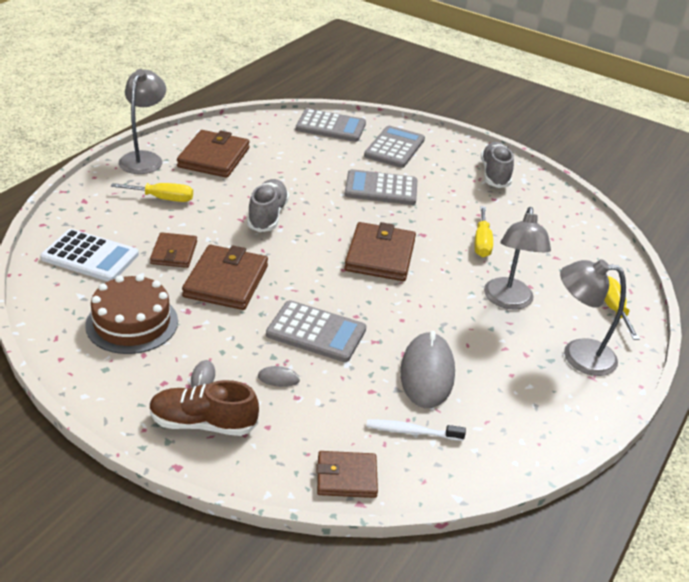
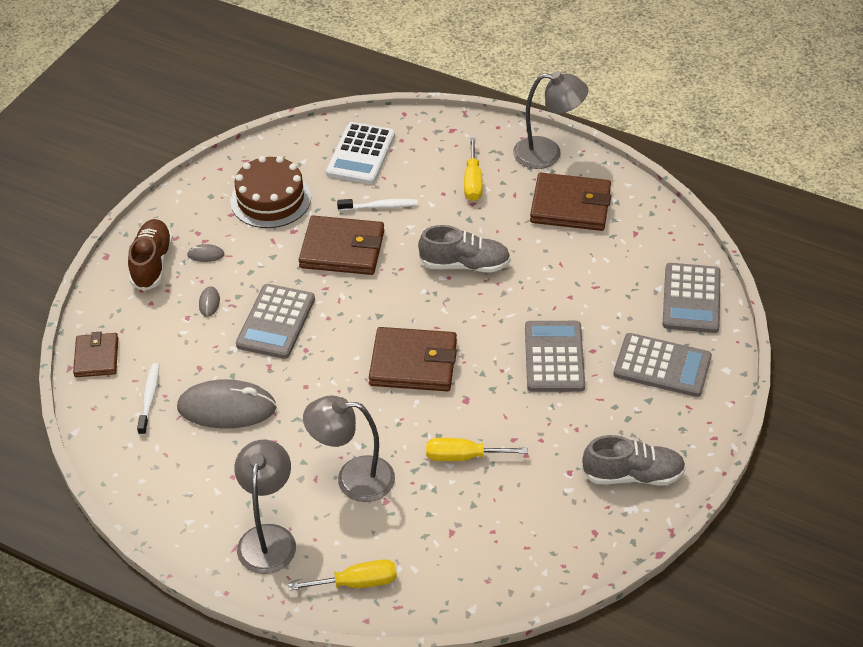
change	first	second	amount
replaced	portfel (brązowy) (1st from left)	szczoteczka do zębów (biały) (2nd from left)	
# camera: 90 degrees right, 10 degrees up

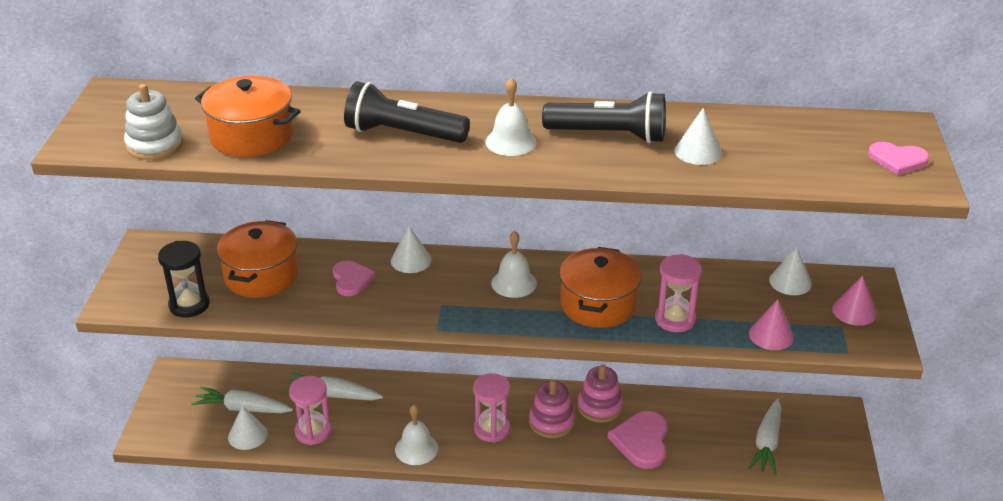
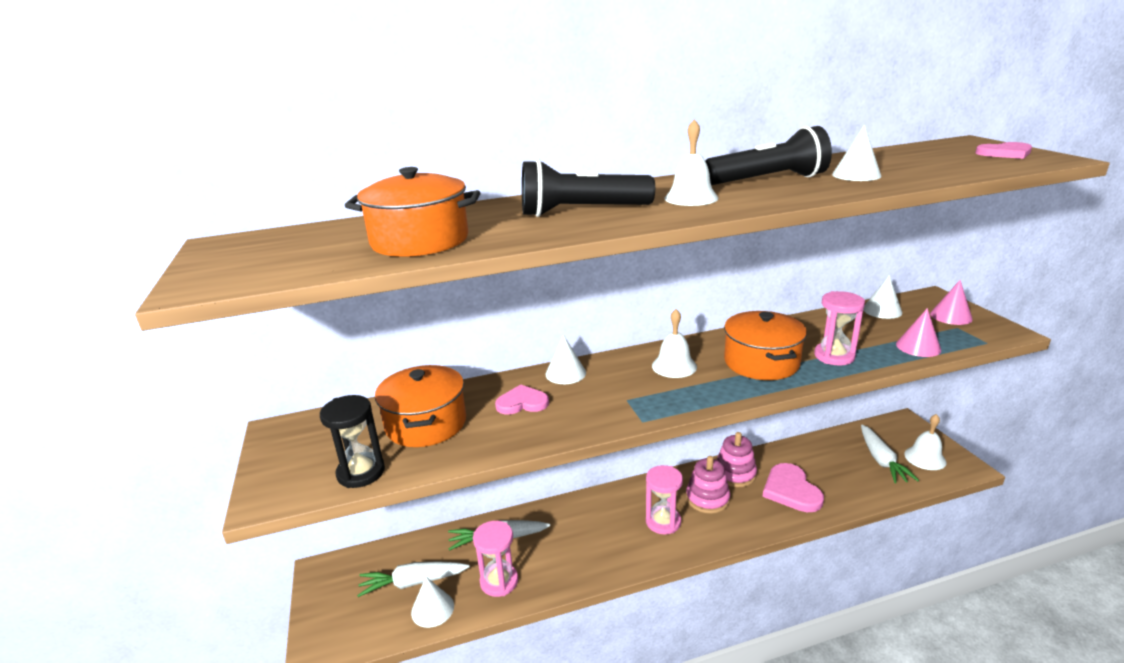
change	first	second	amount
removed	zabawka nakładanka (biały)		
turned	serce (różowy) (1st from left)		60 degrees counterclockwise
moved	dzwonek (biały) (1st from left in the first image)	dzwonek (biały) (3rd from left)	
# camera: 20 degrees left, 10 degrees down

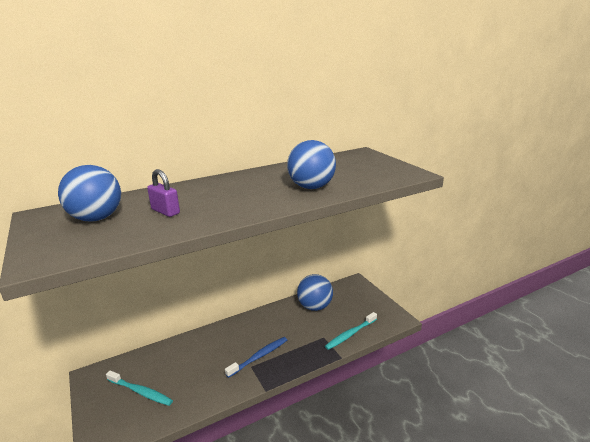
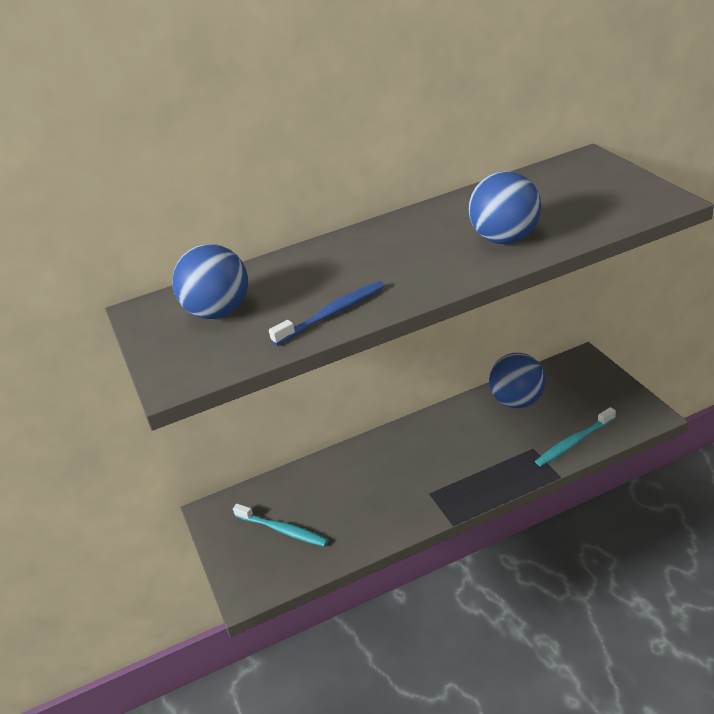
change	first	second	amount
removed	kłódka (fioletowy)		
moved	szczoteczka do zębów (niebieski)		
# camera: 10 degrees right, 10 degrees up

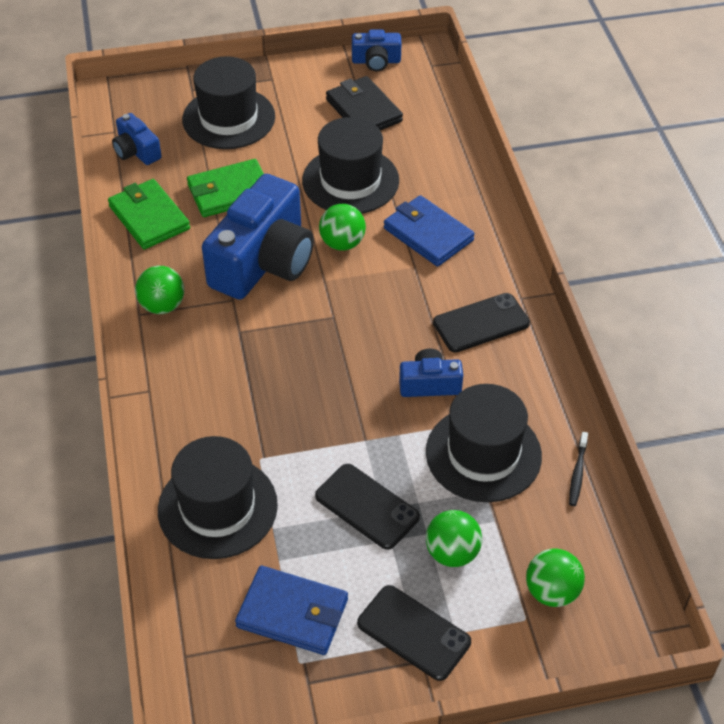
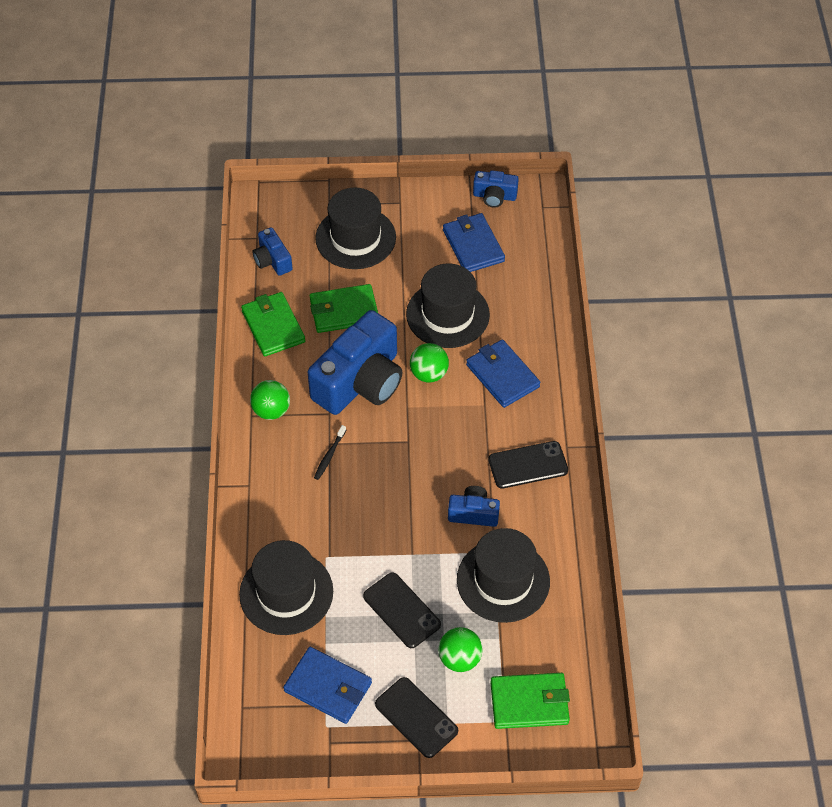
change	first	second	amount
recoloured	portfel (czarny)	portfel (niebieski) (2nd from left)	
moved	szczoteczka do zębów (czarny)		
replaced	piłka (zielony) (4th from left)	portfel (zielony) (3rd from left)	
# camera: 10 degrees right, 5 degrees up

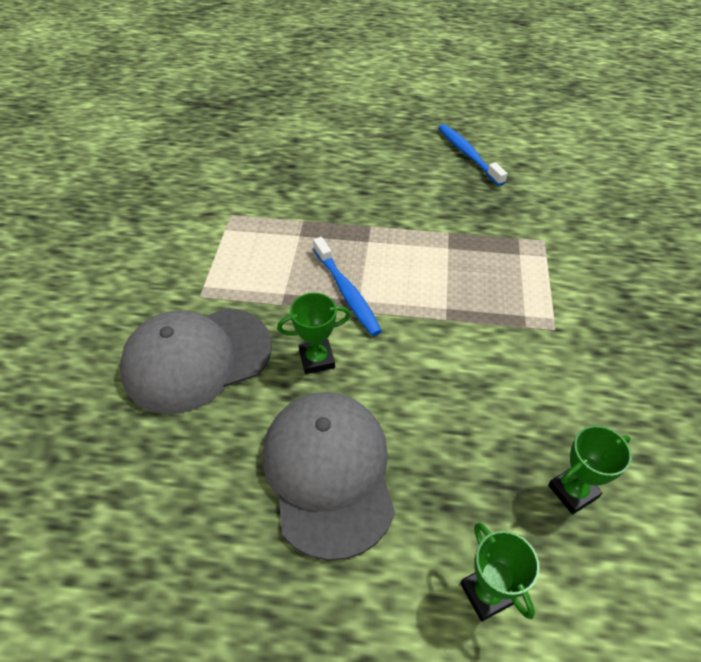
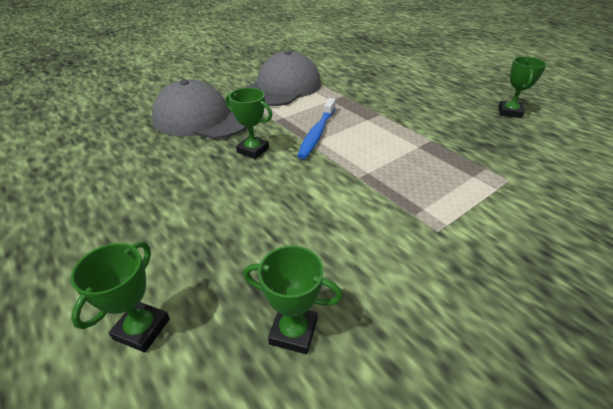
change	first	second	amount
replaced	szczoteczka do zębów (niebieski) (2nd from left)	puchar (zielony) (4th from left)	
moved	czapka (szary) (2nd from left)		
# camera: 45 degrees right, 10 degrees down

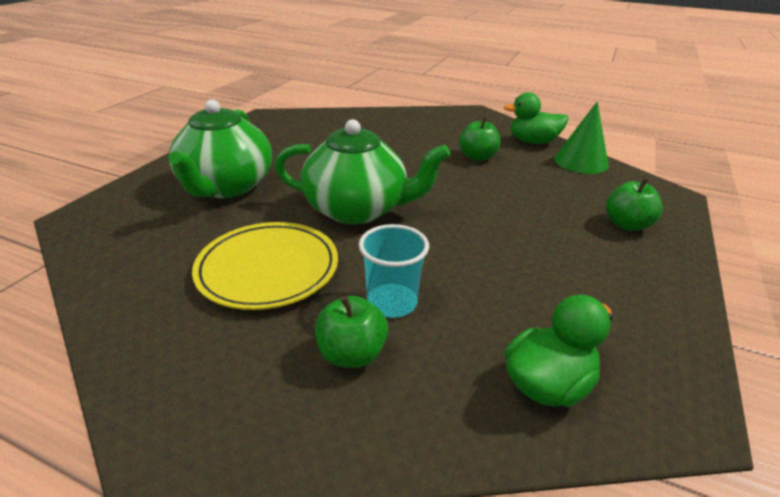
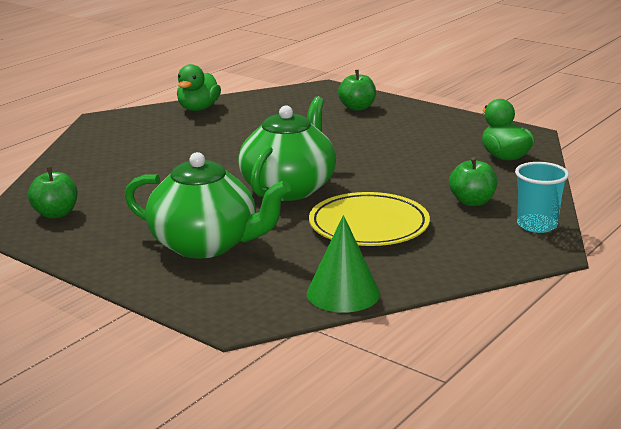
change	first	second	amount
moved	stożek (zielony)		
moved	jabłko (zielony) (2nd from left in the first image)	jabłko (zielony) (1st from left)	
moved	szklanka (turkusowy)		
# camera: 75 degrees left, 10 degrees down

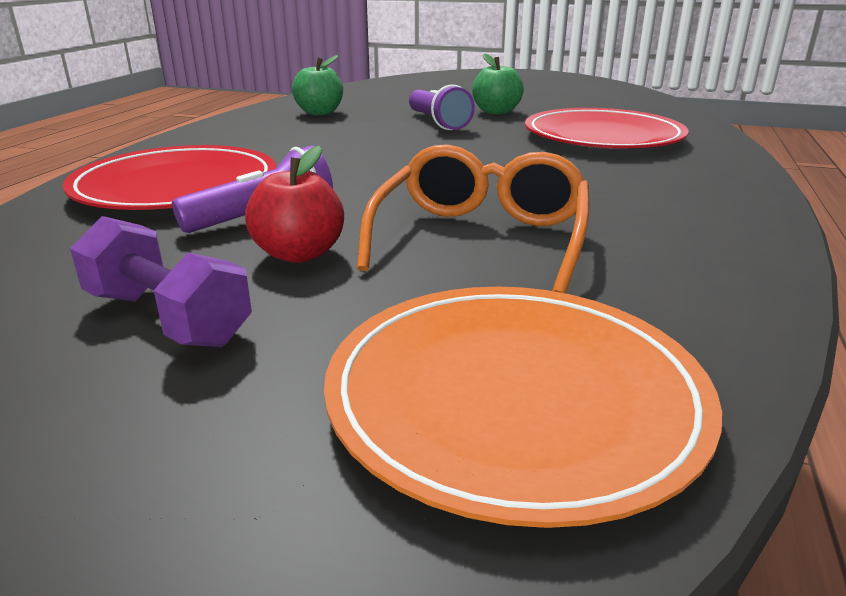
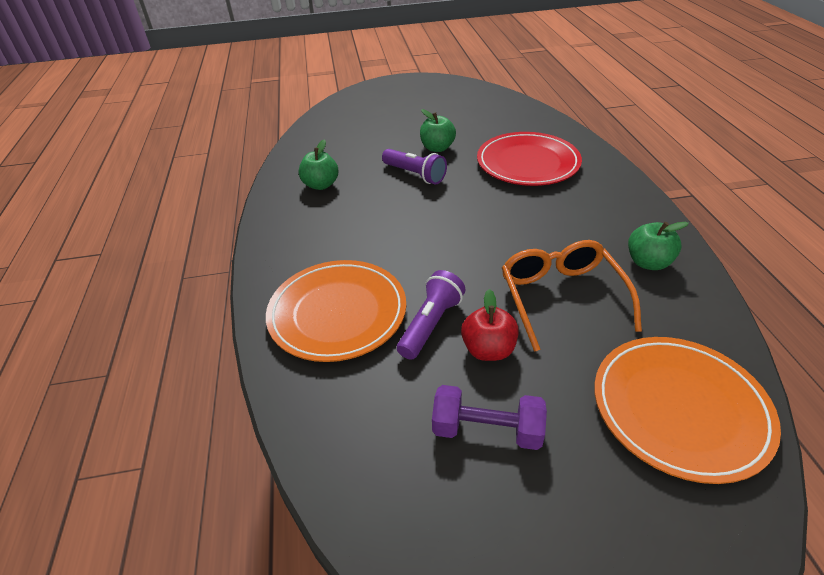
change	first	second	amount
recoloured	talerz (czerwony) (1st from left)	talerz (pomarańczowy) (1st from left)	
added		jabłko (zielony) (3rd from left)	
# camera: 25 degrees left, 15 degrees up

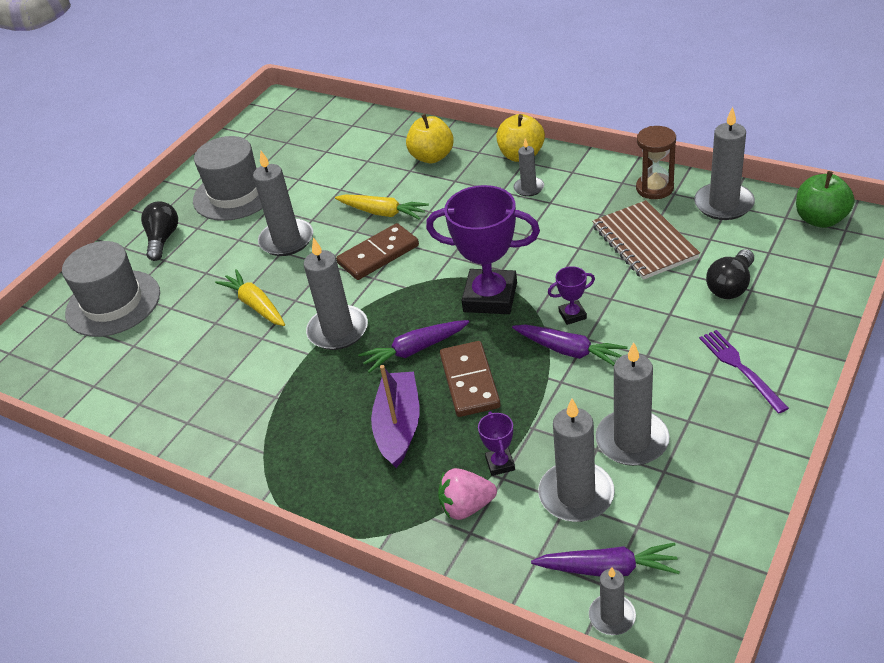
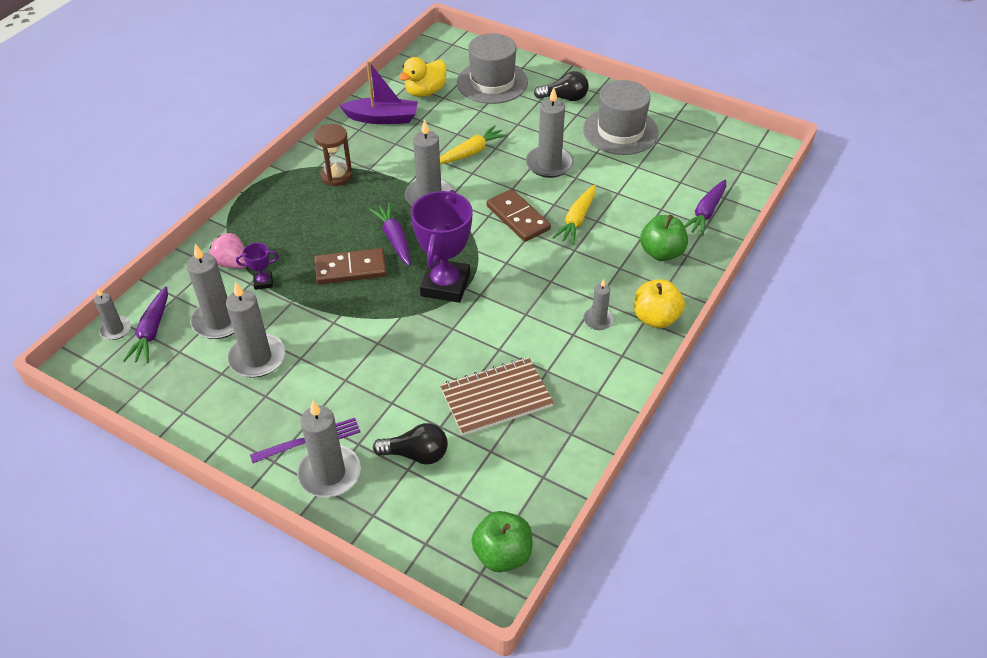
change	first	second	amount
moved	świeca (szary) (7th from left in the first image)	świeca (szary) (4th from left)	
recoloured	jabłko (żółty) (1st from left)	jabłko (zielony) (2nd from left)	
moved	klepsydra (brązowy)		
turned	żarówka (czarny) (2nd from left in the first image)	żarówka (czarny) (1st from left)	150 degrees clockwise
removed	puchar (fioletowy) (3rd from left)		
moved	marchewka (fioletowy) (2nd from left in the first image)	marchewka (fioletowy) (3rd from left)	
moved	łódka (fioletowy)		
turned	truskawka (różowy)		45 degrees counterclockwise
added		kaczka (żółty)	
# camera: 85 degrees right, 5 degrees up

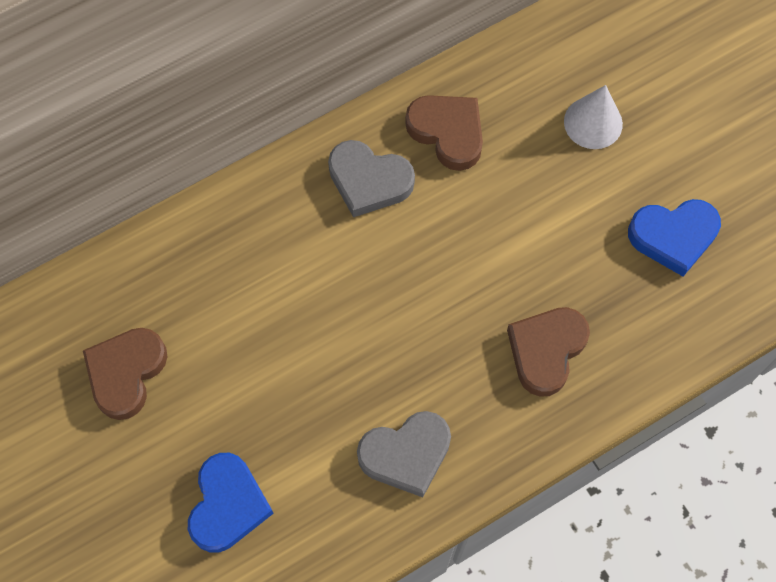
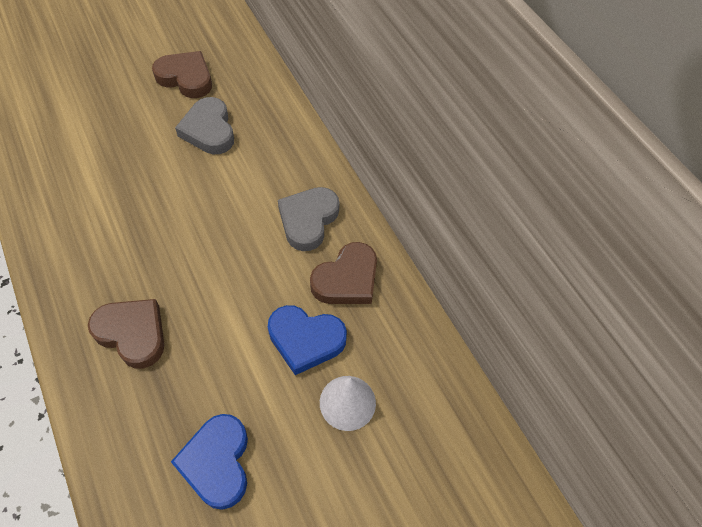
change	first	second	amount
moved	serce (szary) (2nd from left in the first image)	serce (szary) (1st from left)	
moved	serce (niebieski) (1st from left in the first image)	serce (niebieski) (2nd from left)	
# camera: 90 degrees right, 10 degrees down

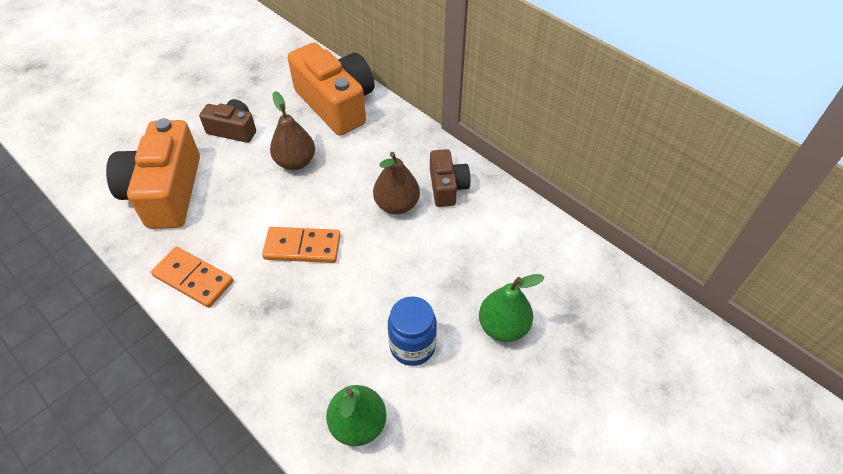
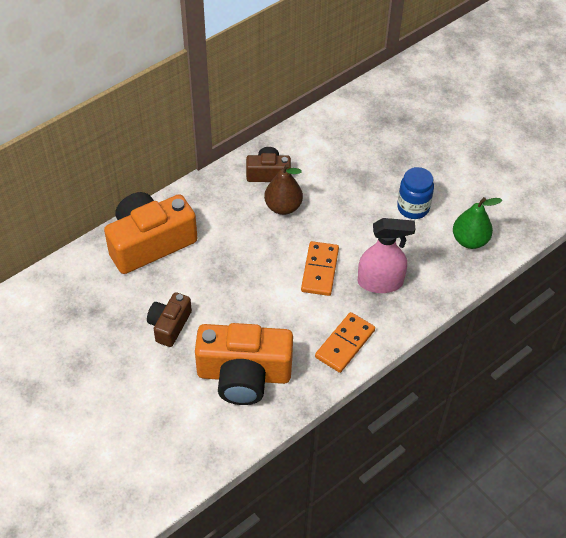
change	first	second	amount
removed	gruszka (brązowy) (1st from left)		
removed	gruszka (zielony) (2nd from left)		
added		spryskiwacz (różowy)	
# camera: 85 degrees left, 0 degrees up

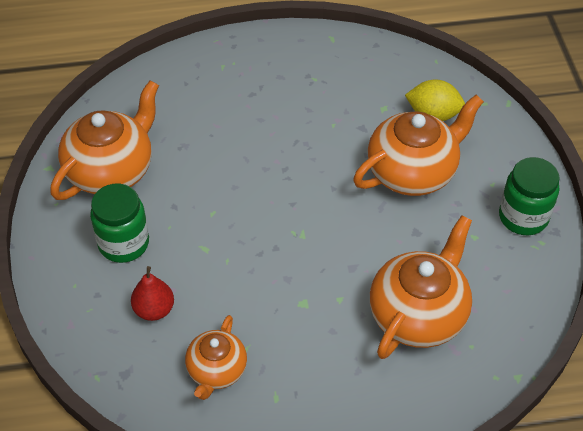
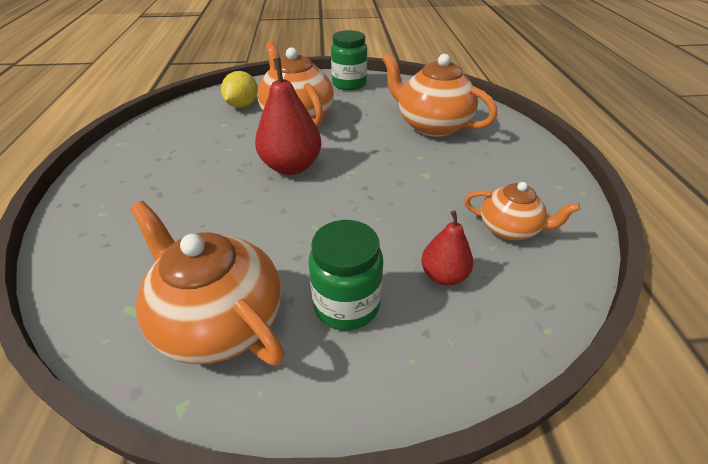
change	first	second	amount
added		gruszka (czerwony) (1st from left)	
# camera: 85 degrees left, 10 degrees down

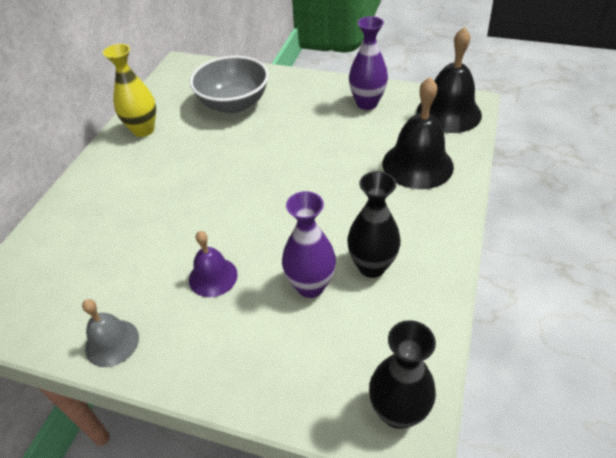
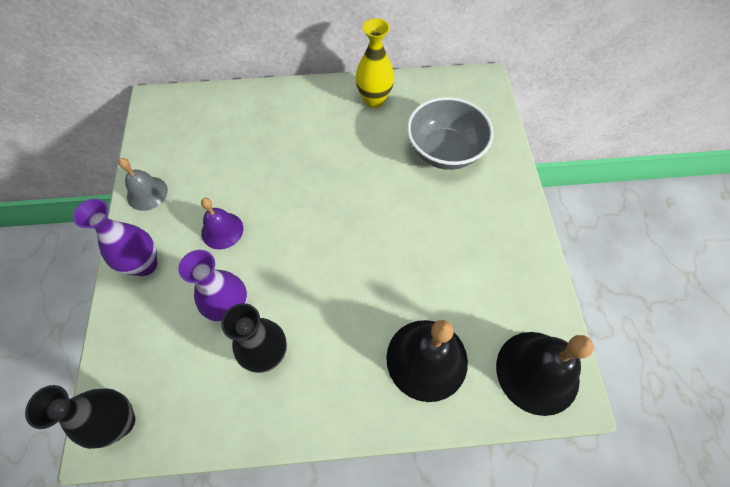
change	first	second	amount
moved	wazon (fioletowy) (2nd from left in the first image)	wazon (fioletowy) (1st from left)	
# camera: 65 degrees right, 15 degrees up

